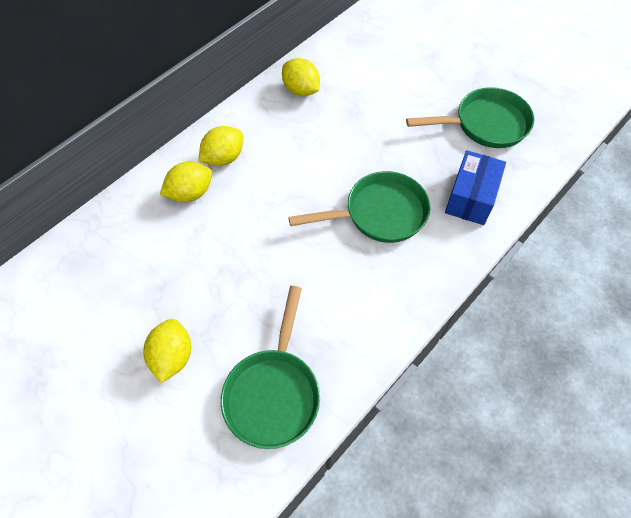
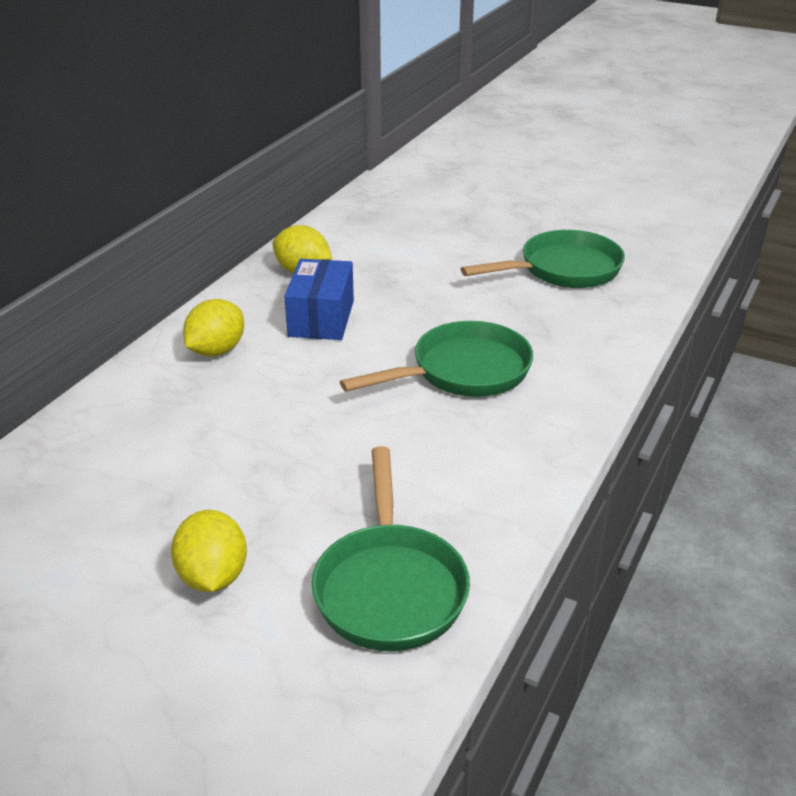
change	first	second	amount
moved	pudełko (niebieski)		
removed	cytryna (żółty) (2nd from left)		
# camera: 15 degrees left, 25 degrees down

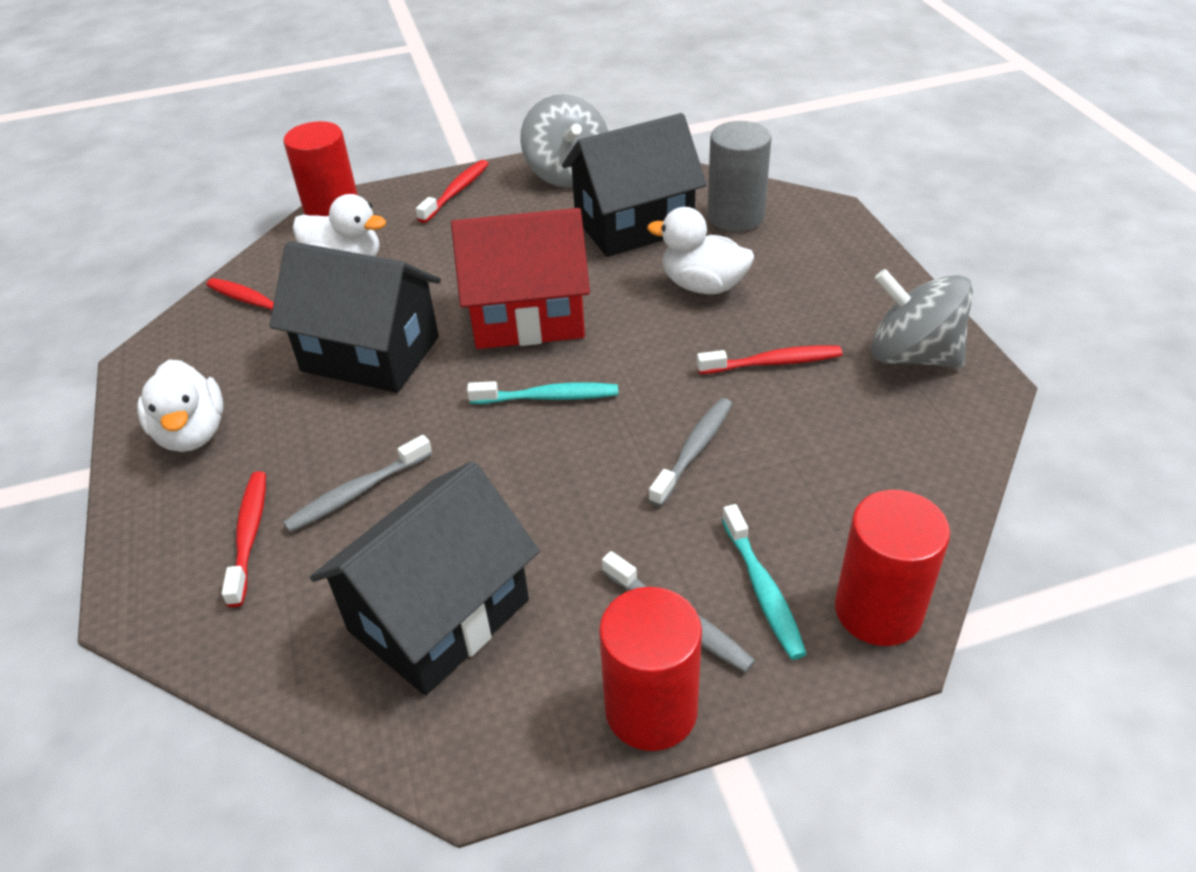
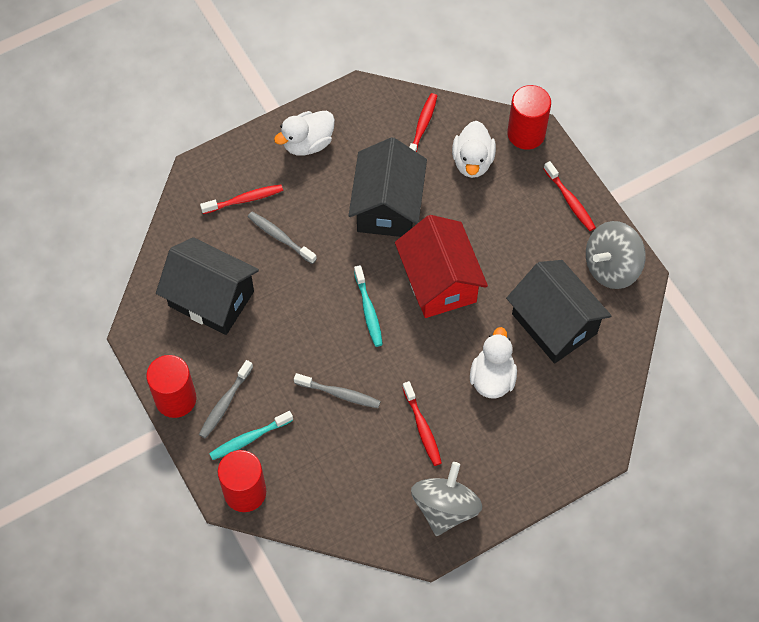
change	first	second	amount
removed	walec (szary)		
turned	szczoteczka do zębów (czerwony) (3rd from left in the first image)	szczoteczka do zębów (czerwony) (4th from left)	45 degrees clockwise
# camera: 75 degrees right, 20 degrees up

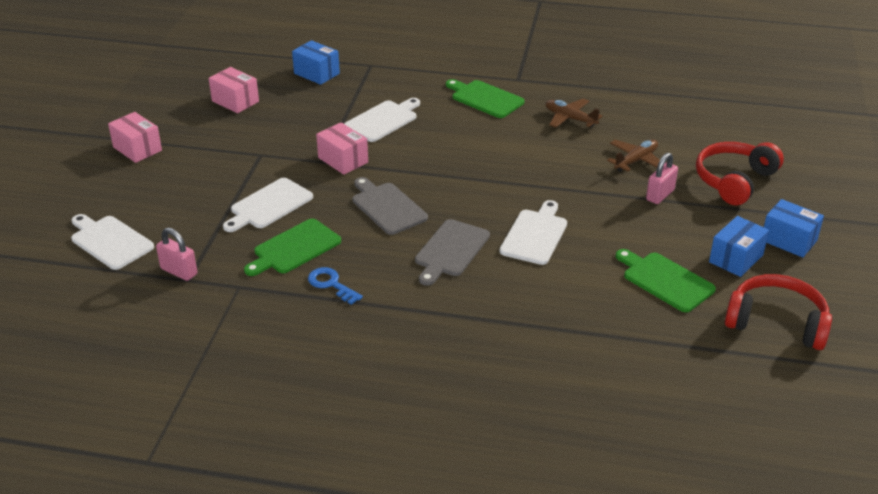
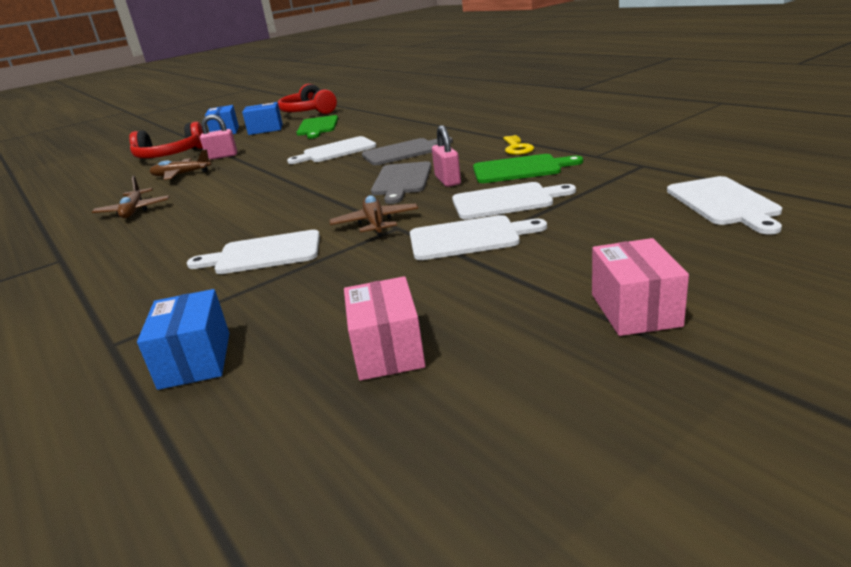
change	first	second	amount
removed	deska do krojenia (zielony) (2nd from left)		
replaced	pudełko (różowy) (3rd from left)	samolot (brązowy) (3rd from left)	
moved	kłódka (różowy) (1st from left in the first image)	kłódka (różowy) (2nd from left)	
recoloured	klucz (niebieski)	klucz (żółty)	
added		deska do krojenia (biały) (3rd from left)	
# camera: 135 degrees left, 10 degrees down

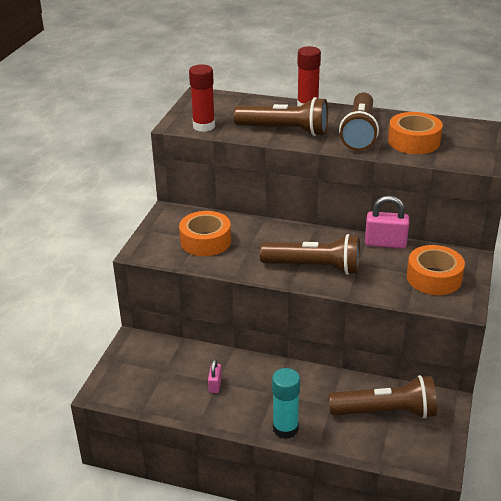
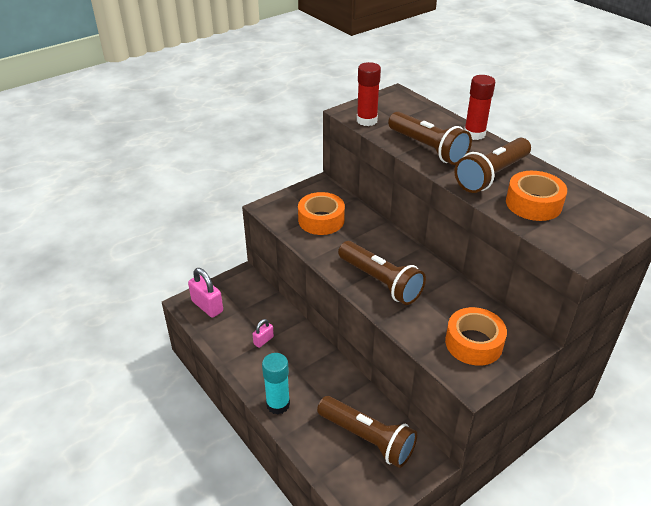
change	first	second	amount
moved	kłódka (różowy) (2nd from left in the first image)	kłódka (różowy) (1st from left)	
# camera: 35 degrees right, 5 degrees up

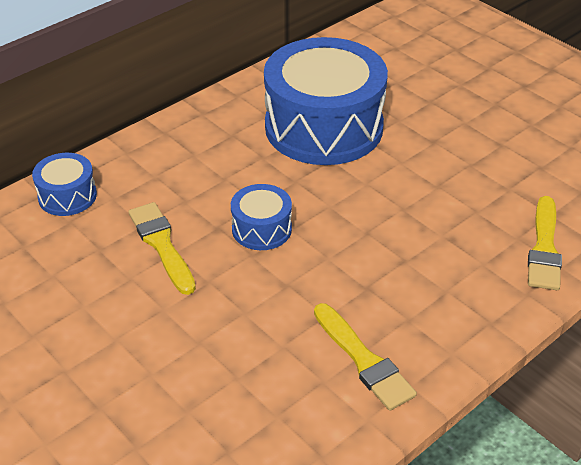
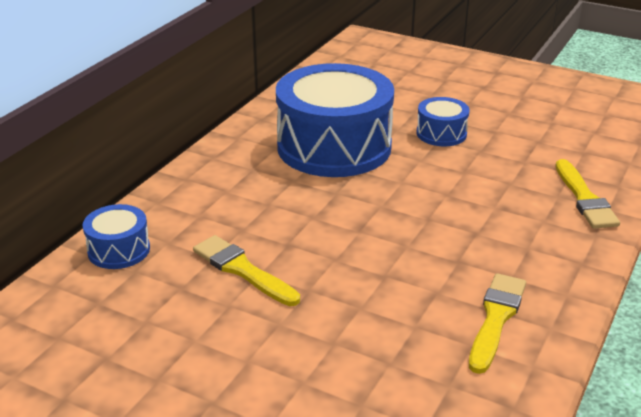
change	first	second	amount
moved	bęben (niebieski) (2nd from left in the first image)	bęben (niebieski) (3rd from left)	
turned	pędzel (żółty) (2nd from left)		105 degrees counterclockwise
# camera: 20 degrees left, 10 degrees down

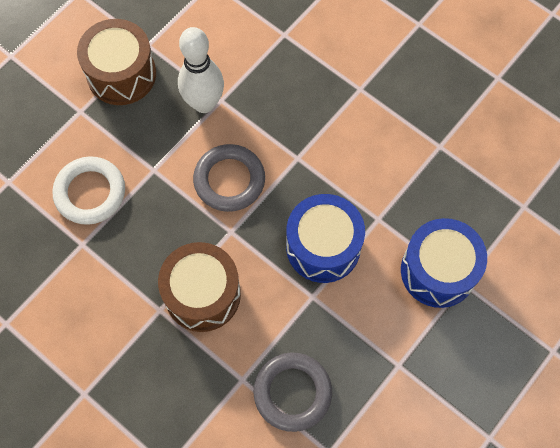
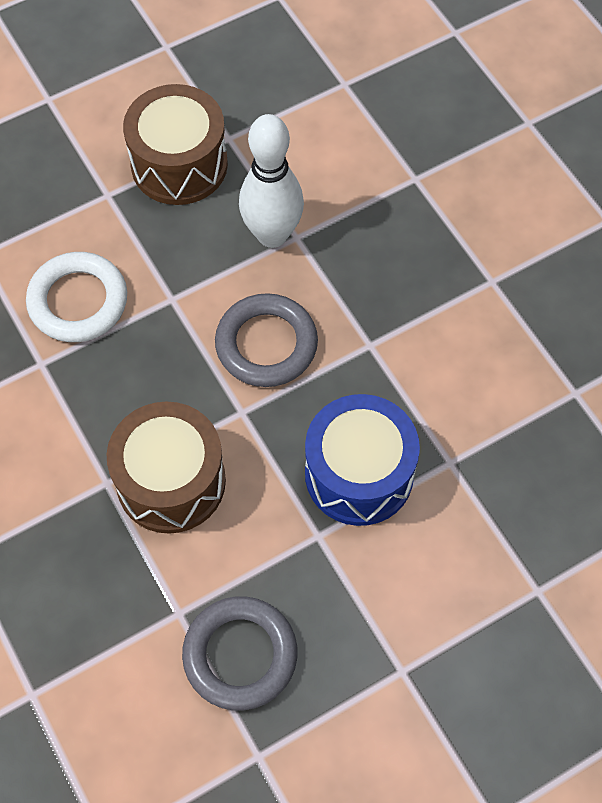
change	first	second	amount
removed	bęben (niebieski) (2nd from left)		
# camera: 20 degrees right, 5 degrees down

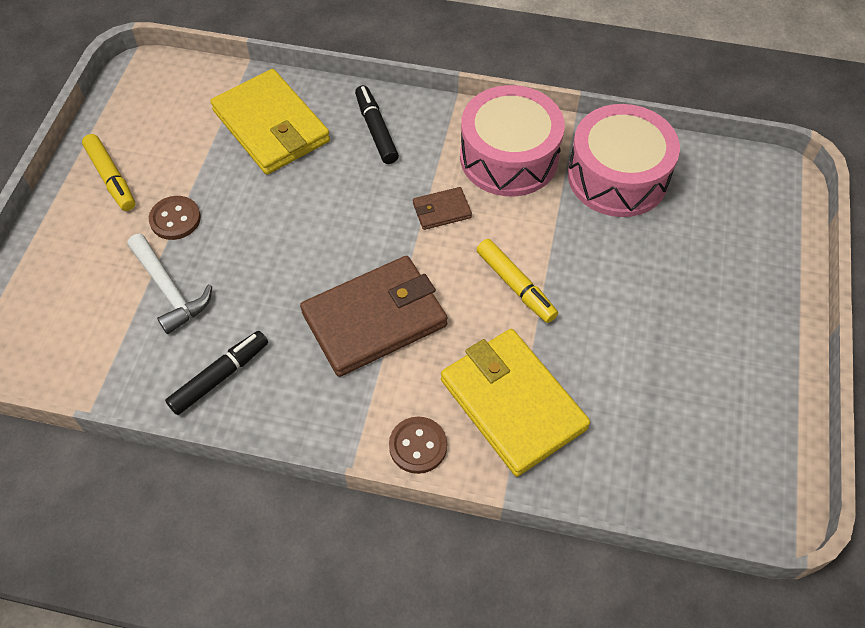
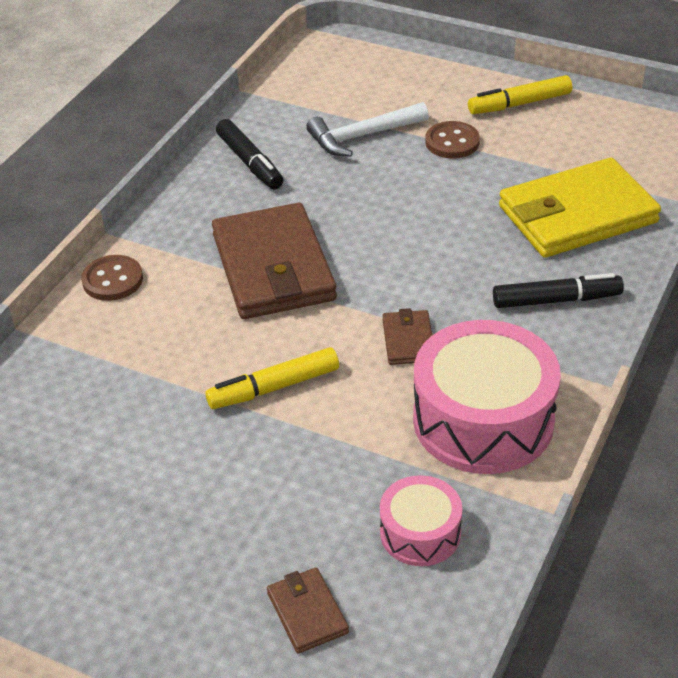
change	first	second	amount
resized	bęben (różowy) (2nd from left in the first image)	bęben (różowy) (1st from left)	x0.53
removed	portfel (żółty) (2nd from left)		
added		portfel (brązowy) (2nd from left)	
# camera: 105 degrees right, 15 degrees down

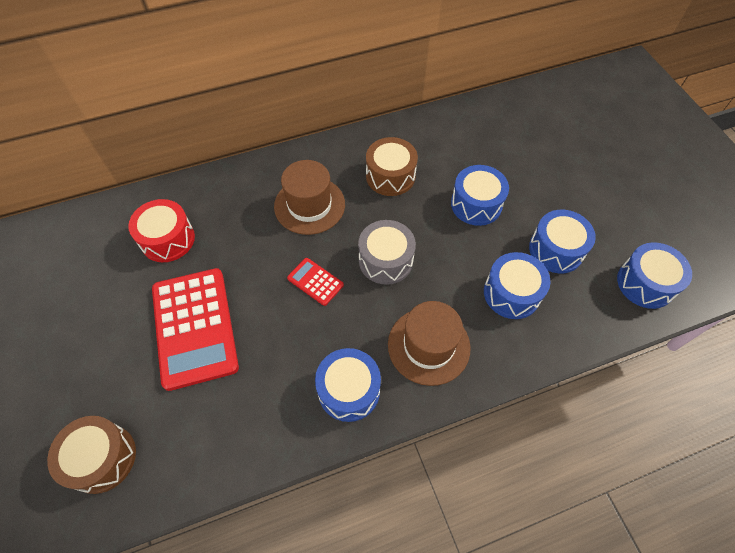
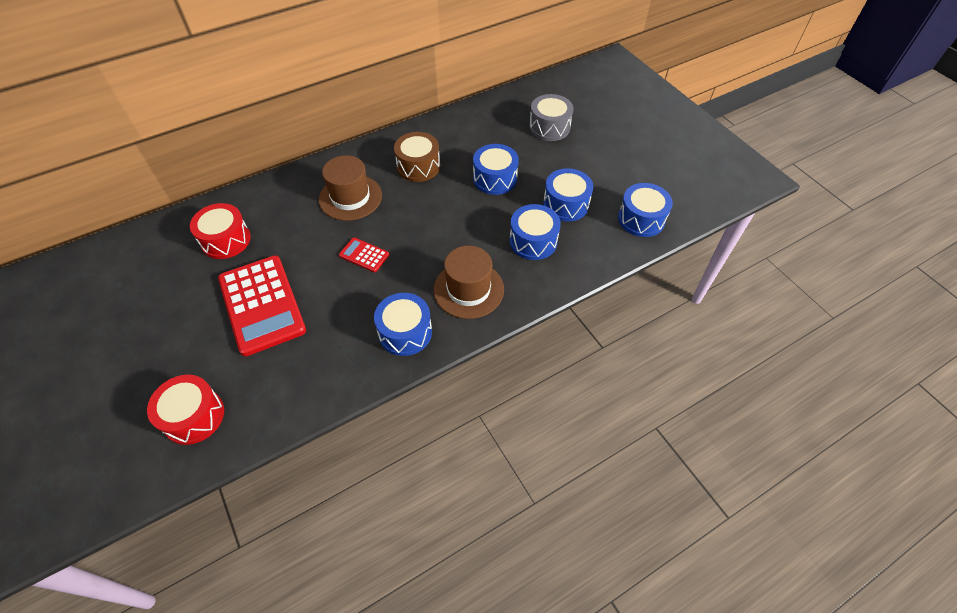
change	first	second	amount
moved	bęben (szary)		
recoloured	bęben (brązowy) (1st from left)	bęben (czerwony) (1st from left)	
# camera: 10 degrees left, 5 degrees down

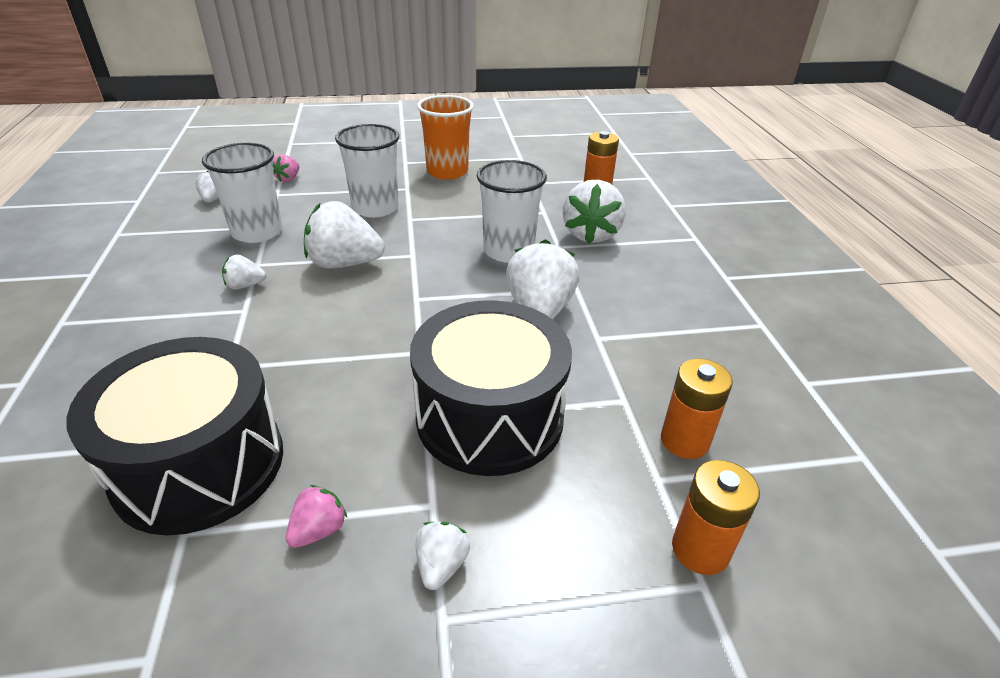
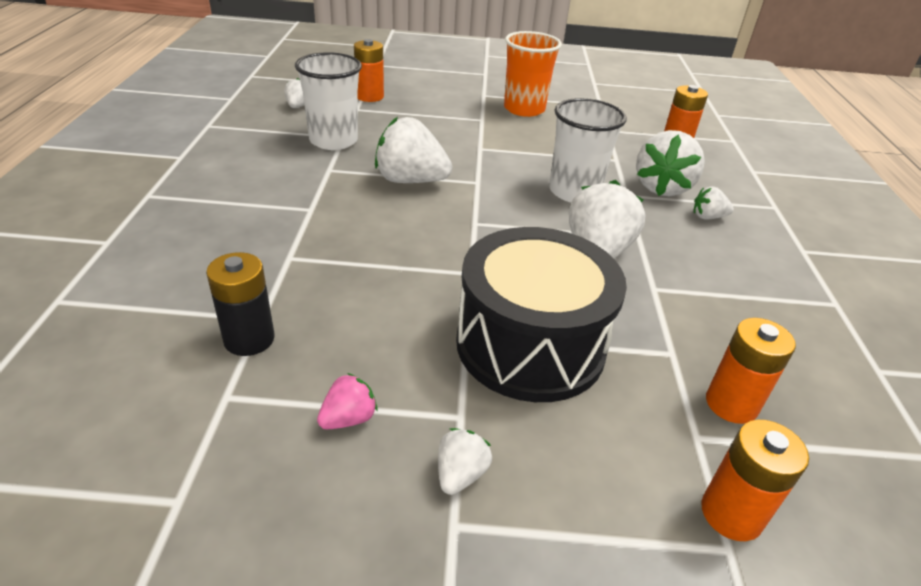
change	first	second	amount
removed	szklanka (biały) (2nd from left)		
replaced	truskawka (różowy) (1st from left)	bateria (pomarańczowy) (1st from left)	
moved	truskawka (biały) (2nd from left in the first image)	truskawka (biały) (6th from left)	
replaced	bęben (czarny) (1st from left)	bateria (czarny)	
# camera: 10 degrees right, 0 degrees up

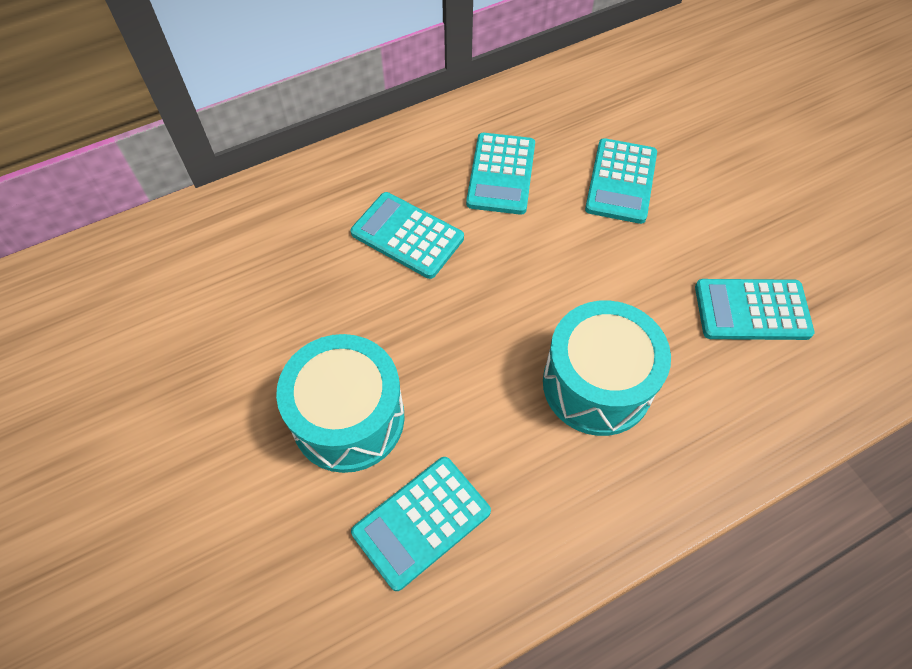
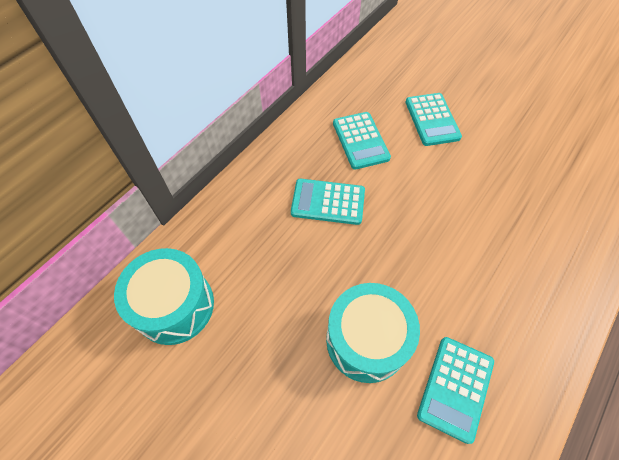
change	first	second	amount
removed	kalkulator (turkusowy) (5th from left)		
moved	bęben (turkusowy) (2nd from left in the first image)	bęben (turkusowy) (1st from left)	
# camera: 25 degrees left, 0 degrees up

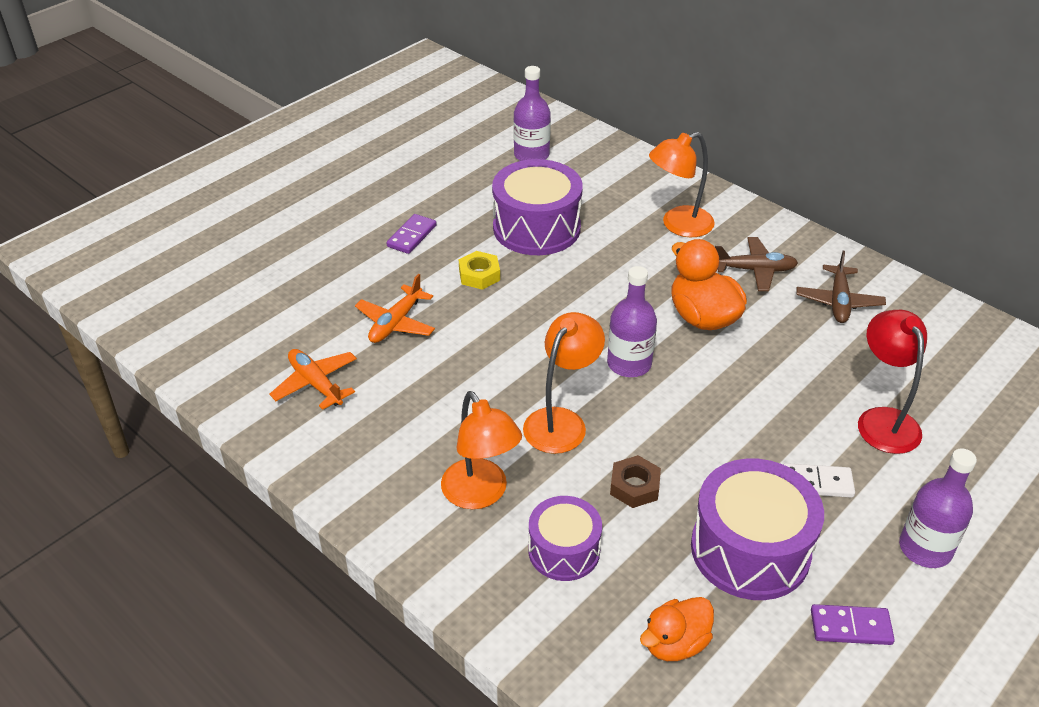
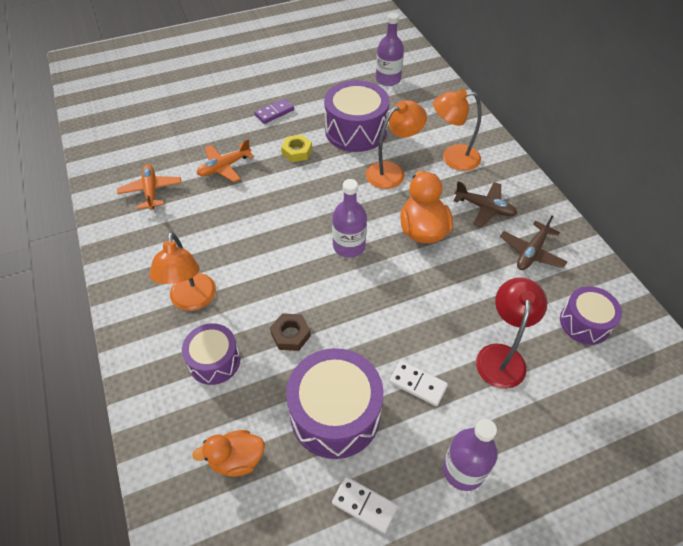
change	first	second	amount
moved	lampka (pomarańczowy) (2nd from left)		
recoloured	kostka domina (fioletowy) (2nd from left)	kostka domina (biały) (1st from left)	
added		bęben (fioletowy) (4th from left)	
# camera: 25 degrees right, 10 degrees up

